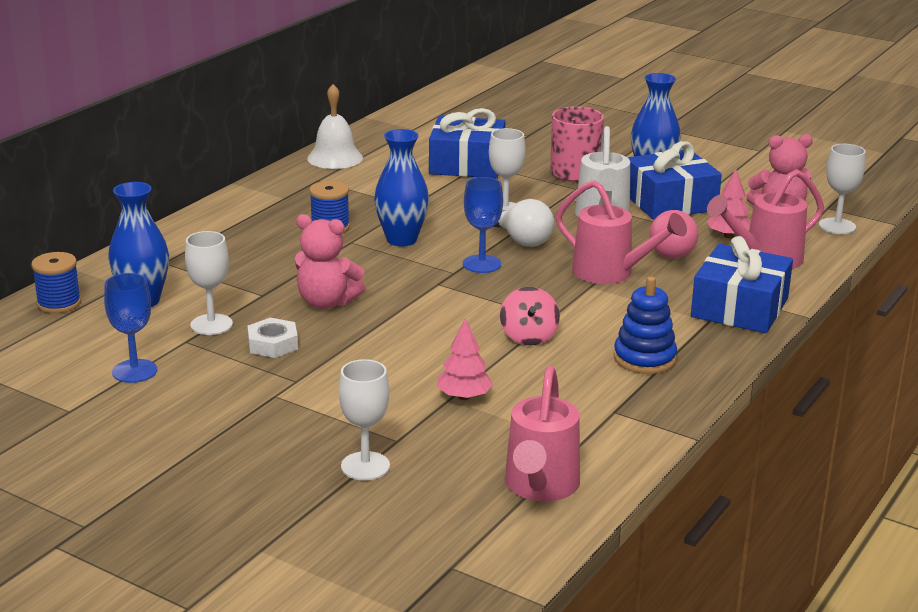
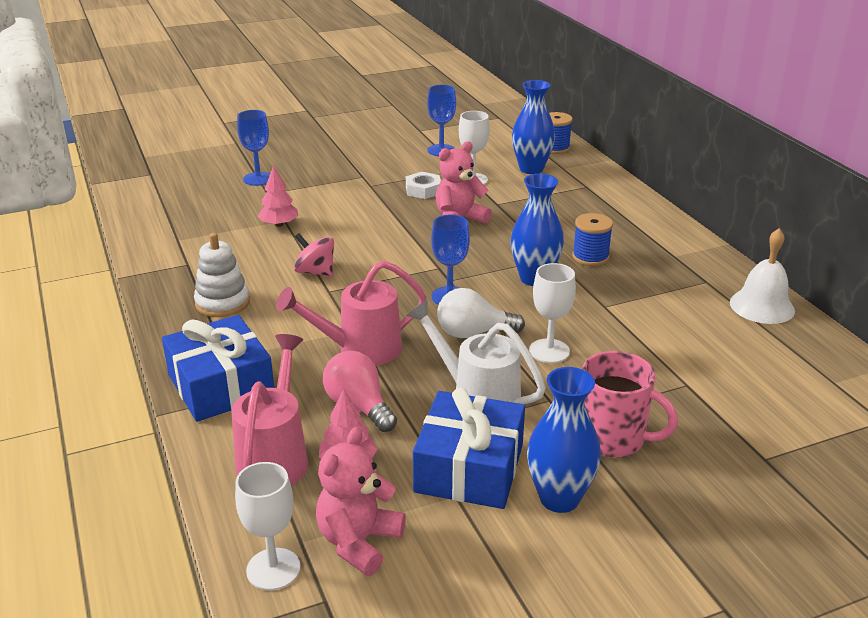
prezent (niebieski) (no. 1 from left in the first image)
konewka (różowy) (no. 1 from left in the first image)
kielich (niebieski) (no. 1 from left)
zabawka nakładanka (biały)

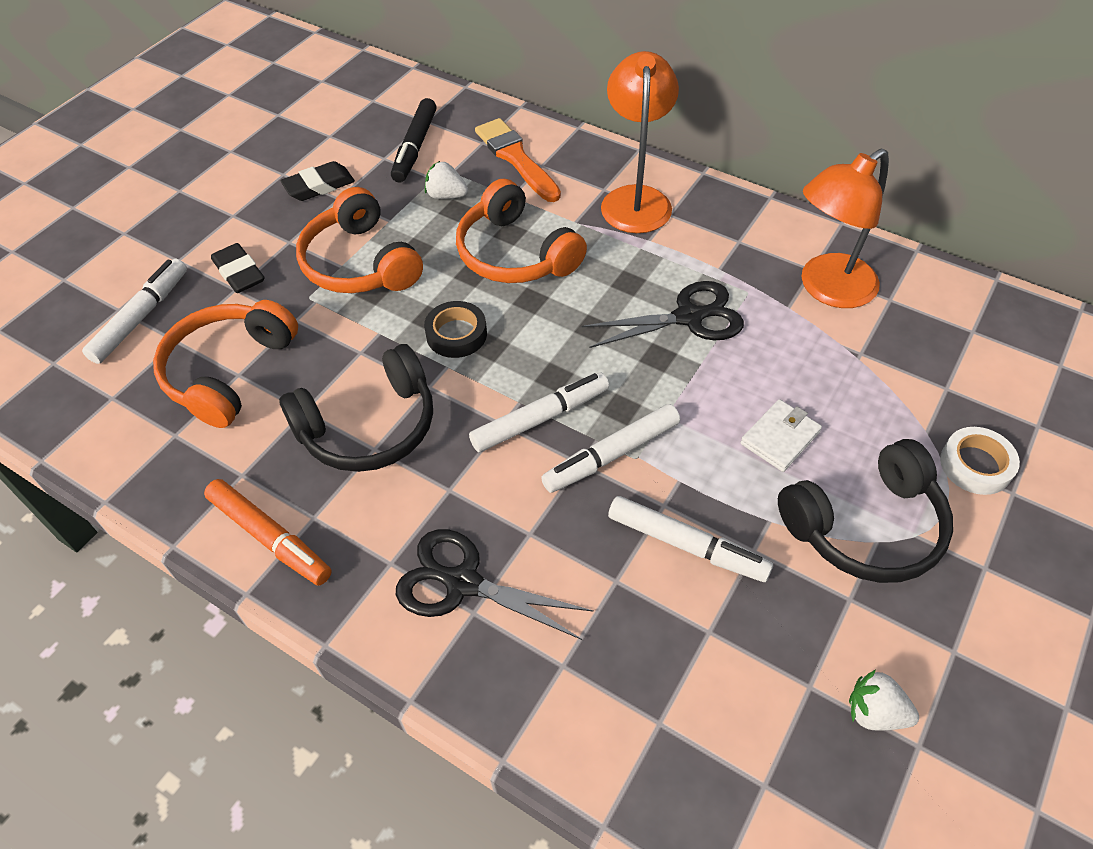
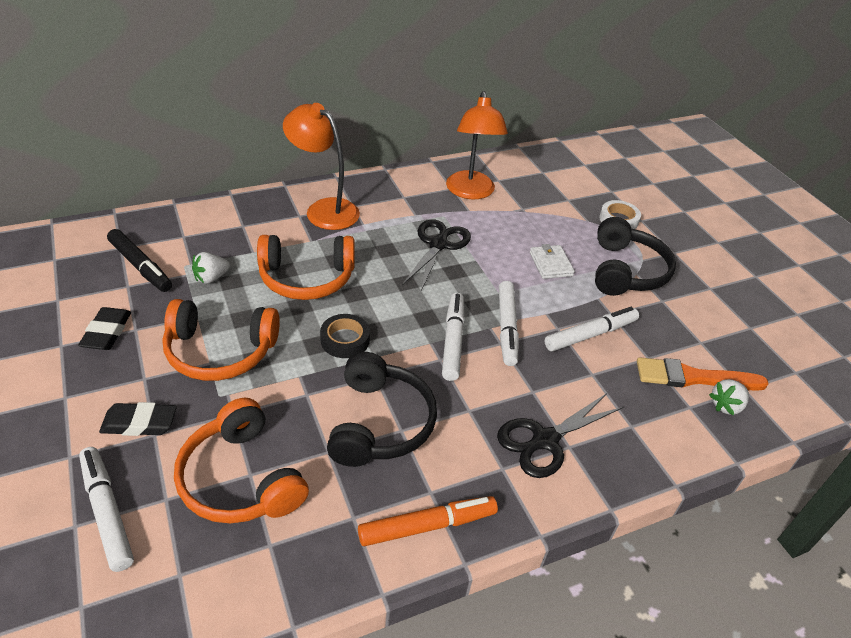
pędzel (pomarańczowy)
truskawka (biały) (no. 2 from left)

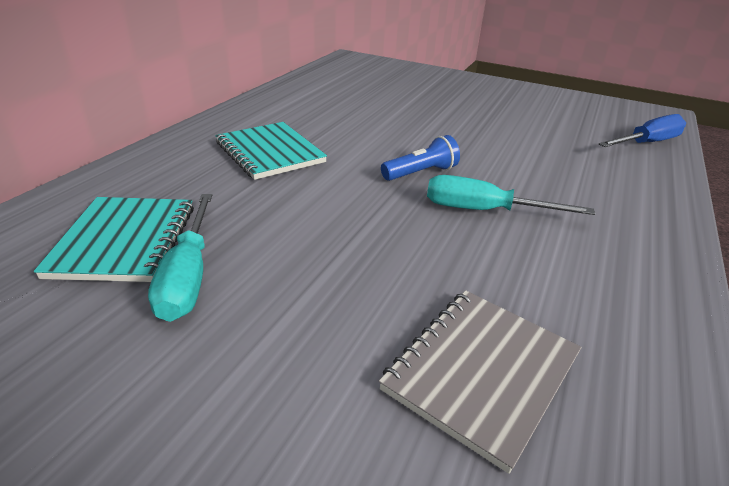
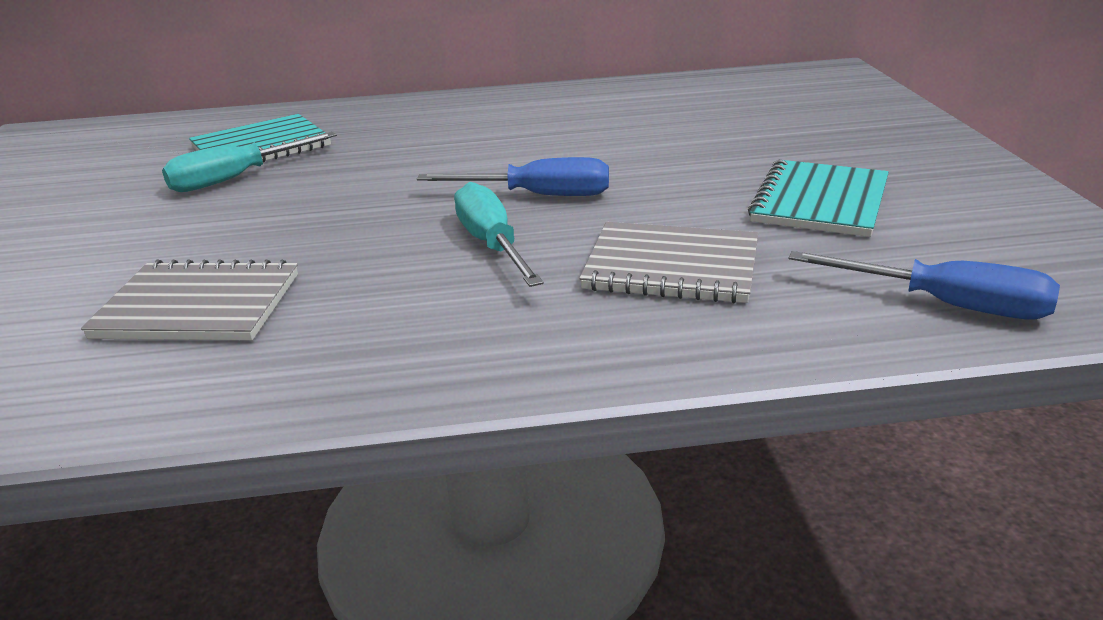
zeszyt (szary) (no. 2 from left)
zeszyt (turkusowy) (no. 2 from left)
śrubokręt (niebieski) (no. 1 from left)

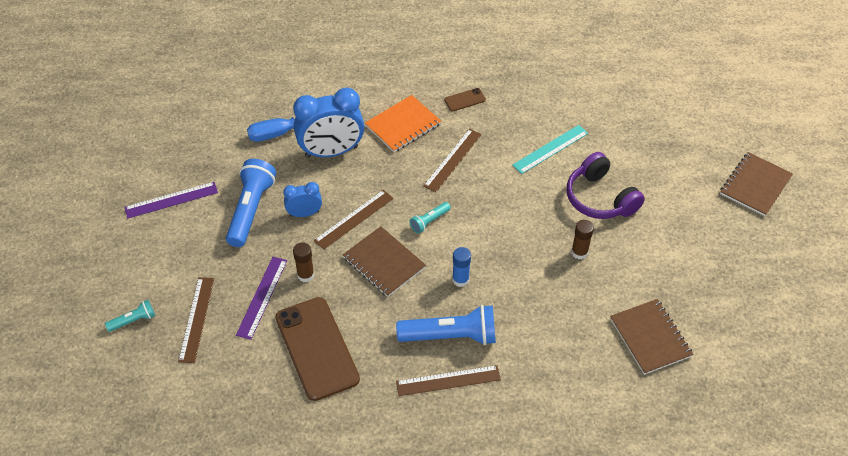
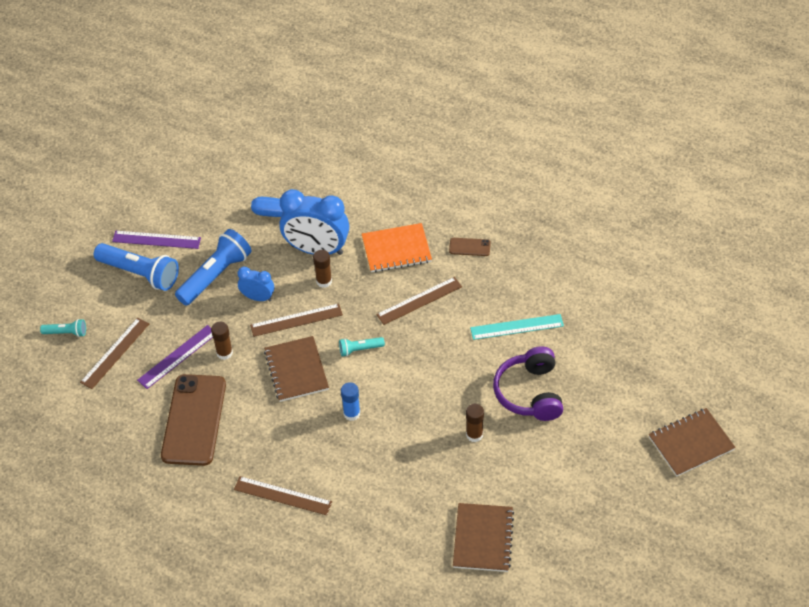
klej w sztyfcie (brązowy) (no. 2 from left)
latarka (niebieski) (no. 1 from left)

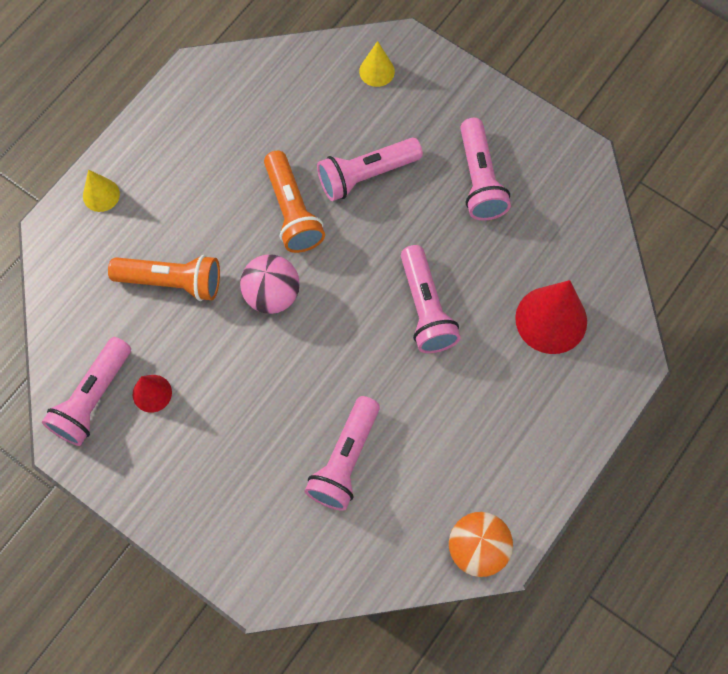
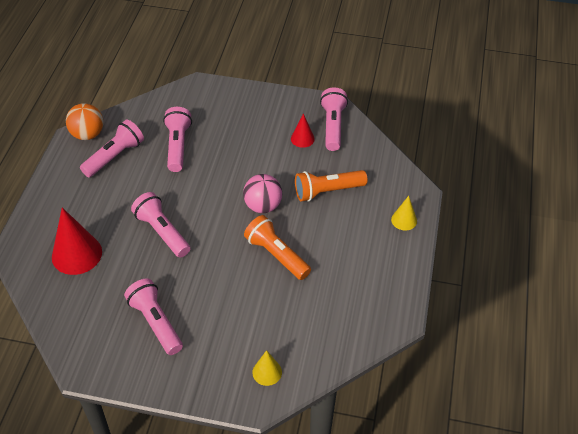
latarka (różowy) (no. 1 from left)

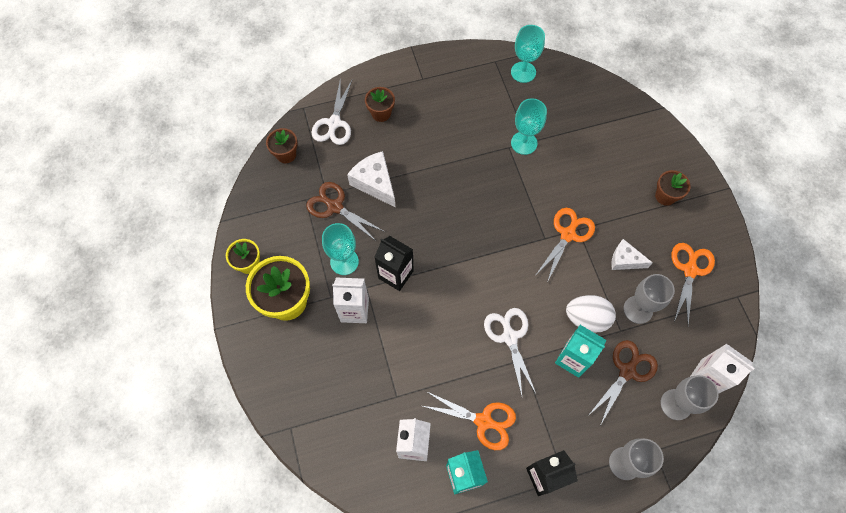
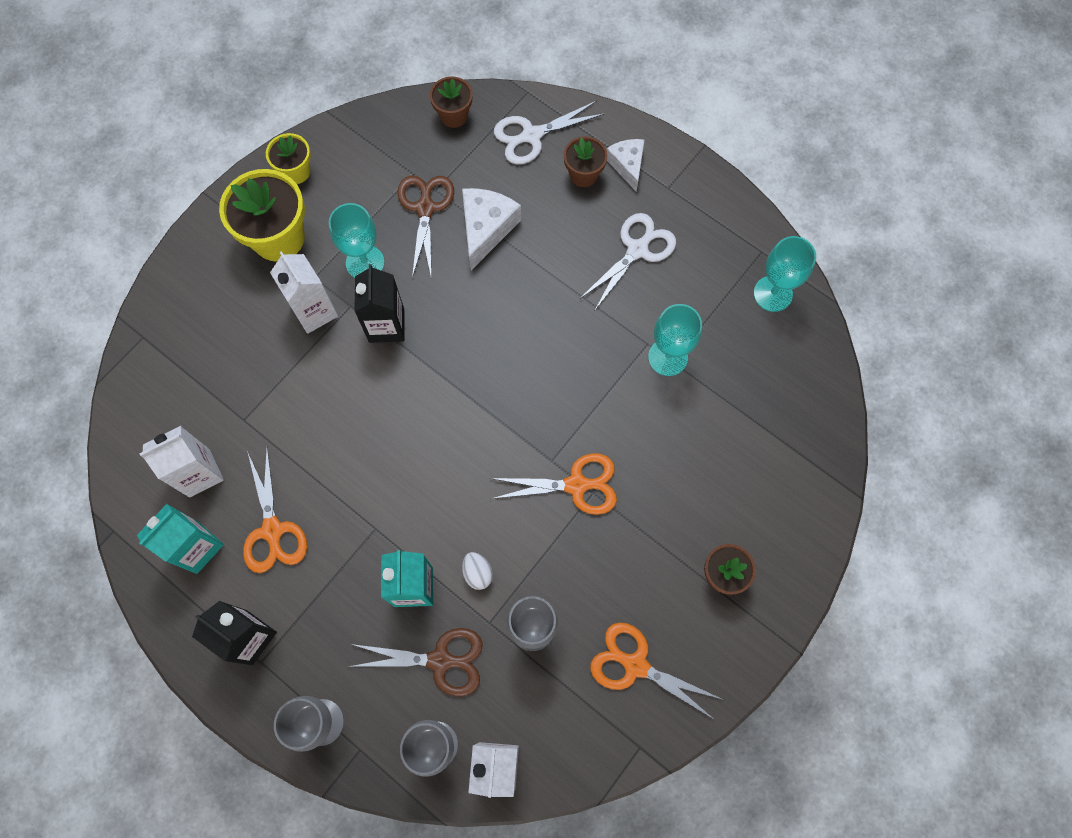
nożyczki (biały) (no. 2 from left)
ser (biały) (no. 2 from left)
nożyczki (pomarańczowy) (no. 3 from left)
jajko (biały)

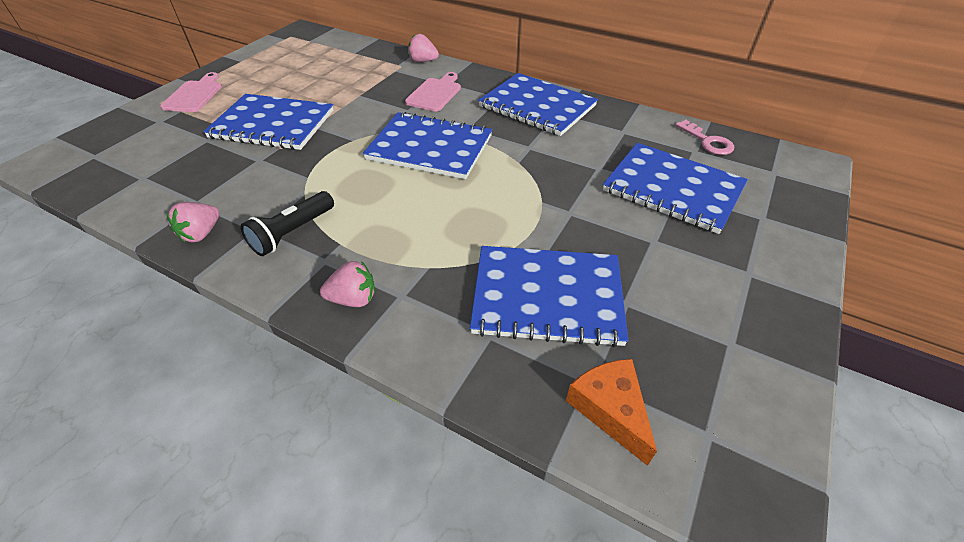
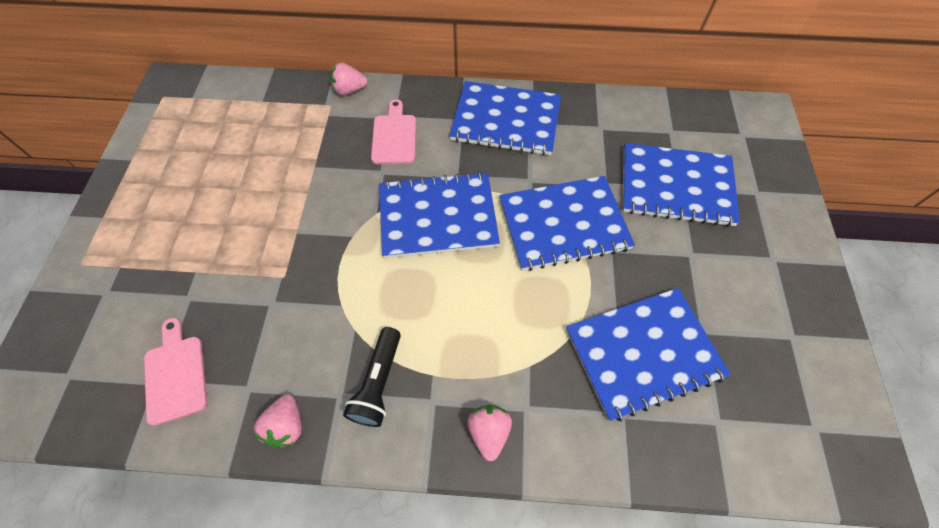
ser (pomarańczowy)
klucz (różowy)
deska do krojenia (różowy) (no. 1 from left)
zeszyt (niebieski) (no. 3 from left)
truskawka (różowy) (no. 3 from left)

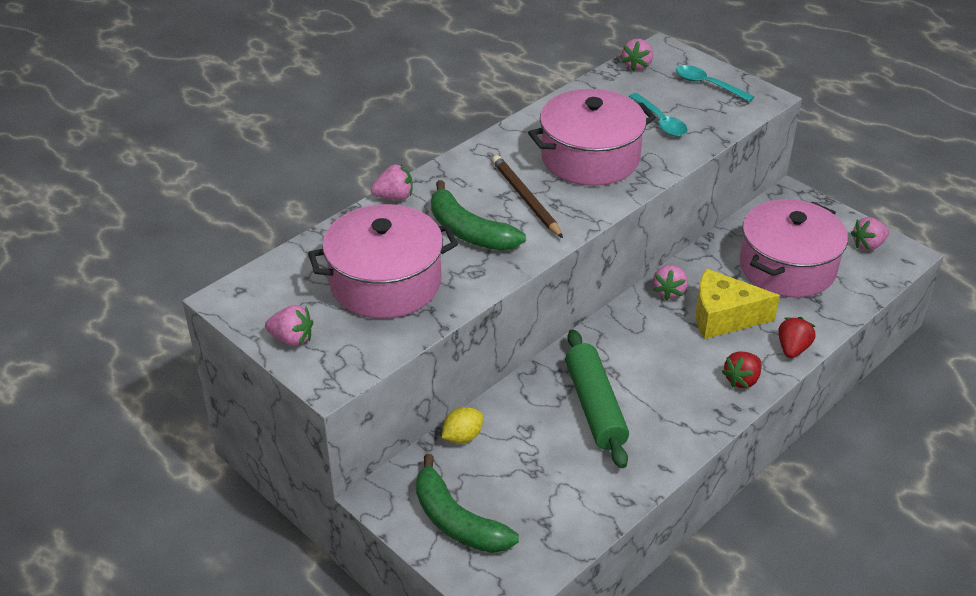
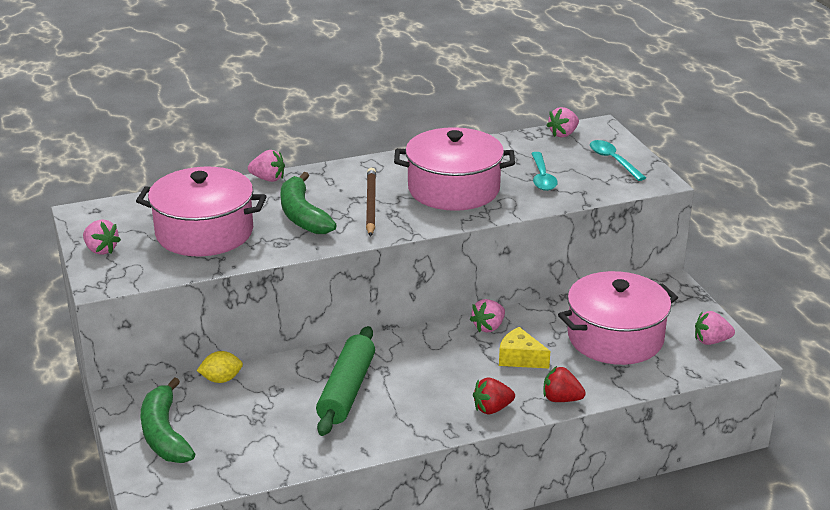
truskawka (czerwony) (no. 2 from left)
ser (żółty)

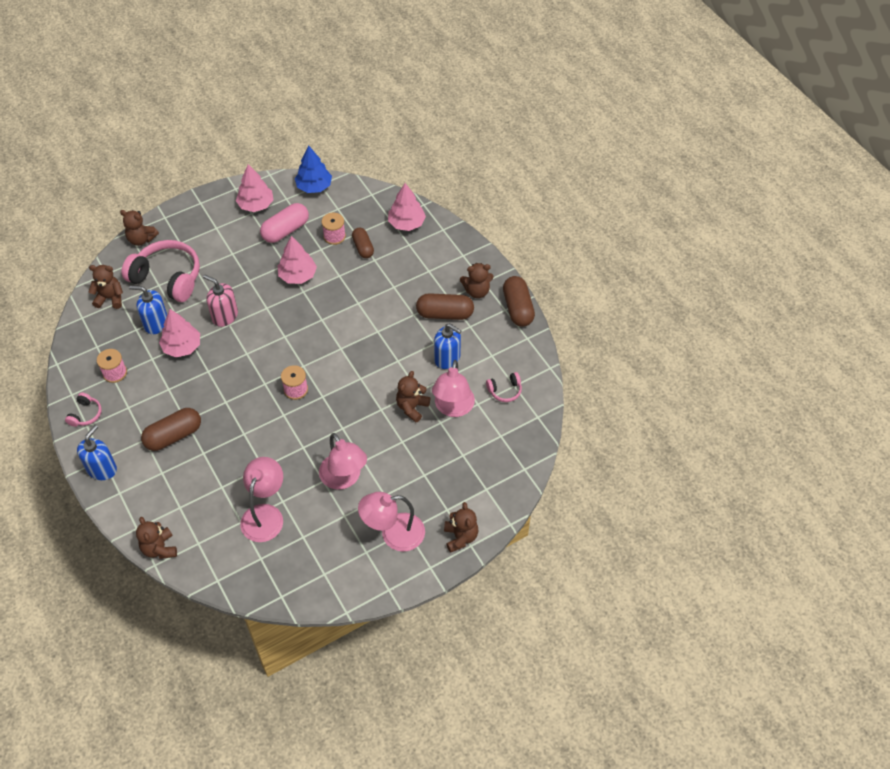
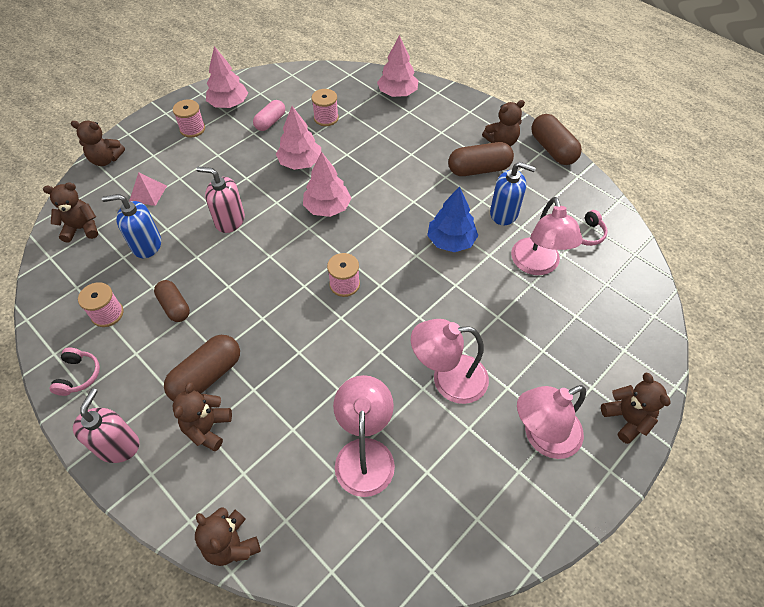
szpulka (różowy) (no. 2 from left)
drzewko (różowy) (no. 3 from left)
drzewko (niebieski)
kapsułka (brązowy) (no. 1 from left)
miś (brązowy) (no. 3 from left)
piramida (różowy)
dozownik mydła (różowy) (no. 1 from left)
lampka (różowy) (no. 2 from left)
kapsułka (różowy)

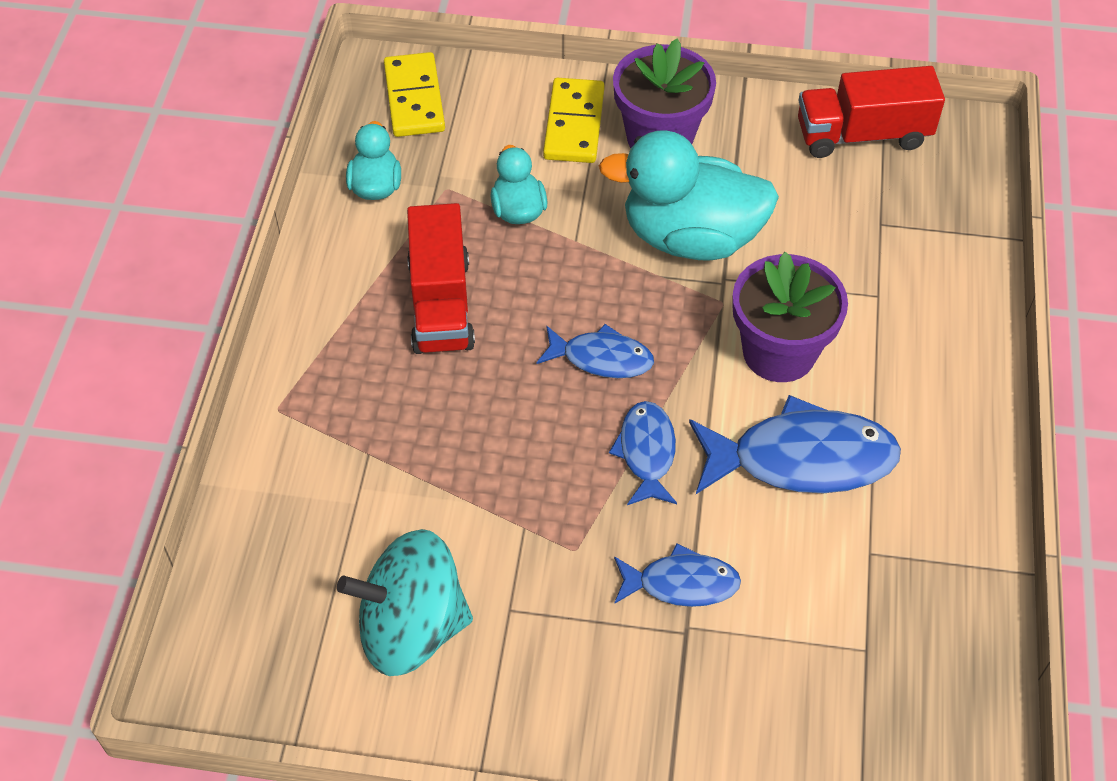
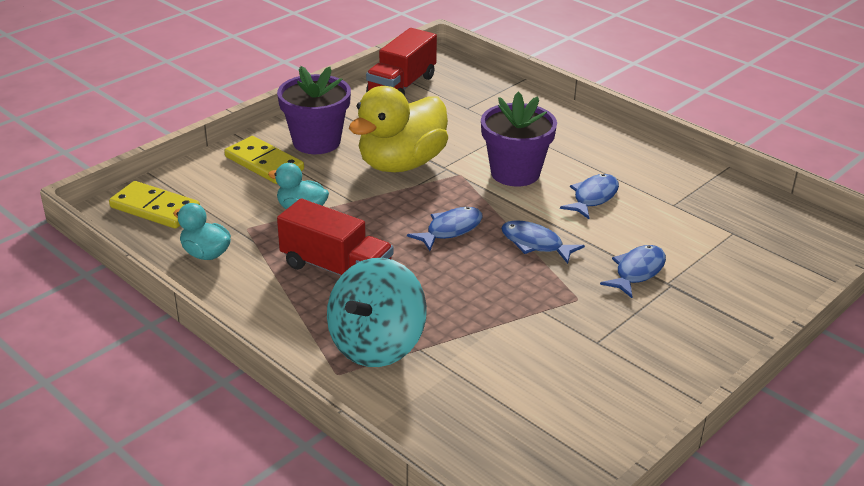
bączek (turkusowy)
kaczka (żółty)
ryba (niebieski) (no. 3 from left)

